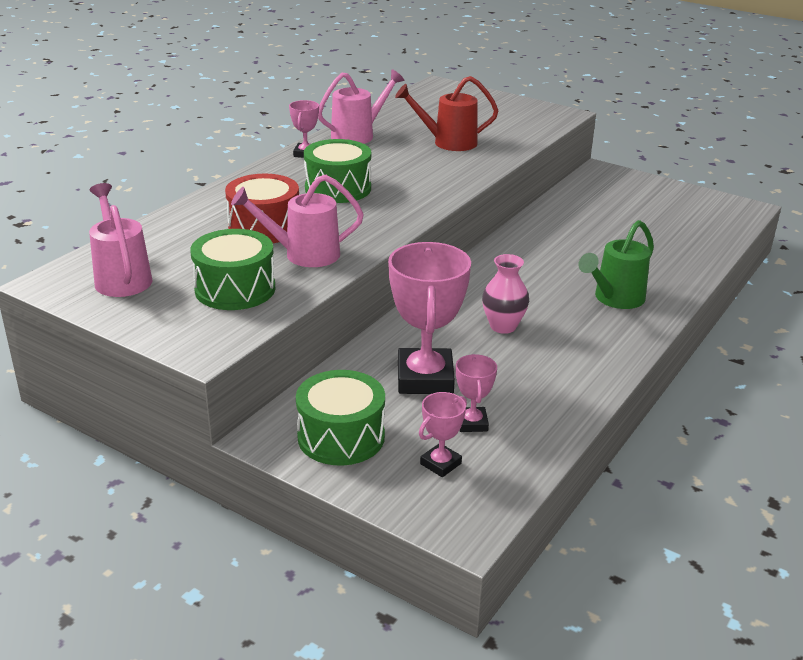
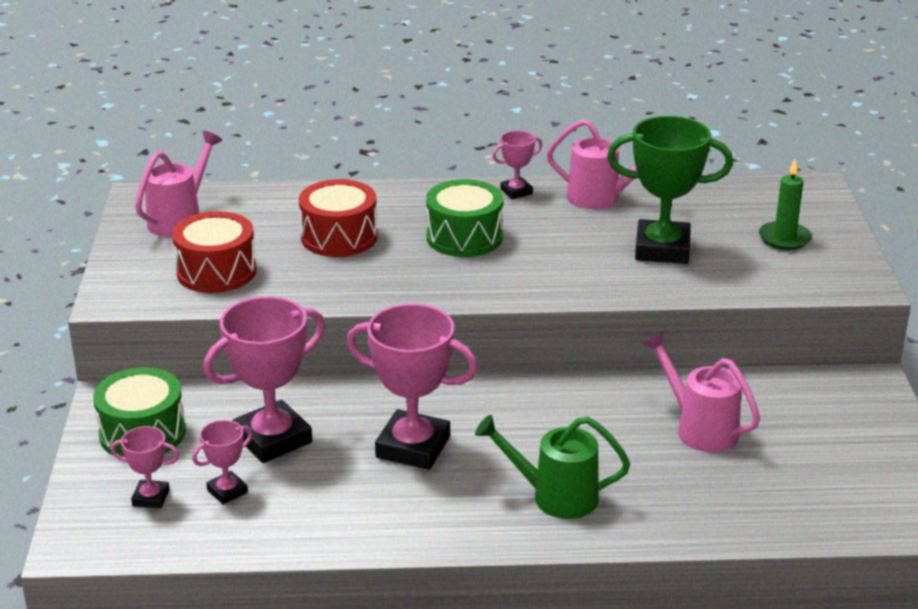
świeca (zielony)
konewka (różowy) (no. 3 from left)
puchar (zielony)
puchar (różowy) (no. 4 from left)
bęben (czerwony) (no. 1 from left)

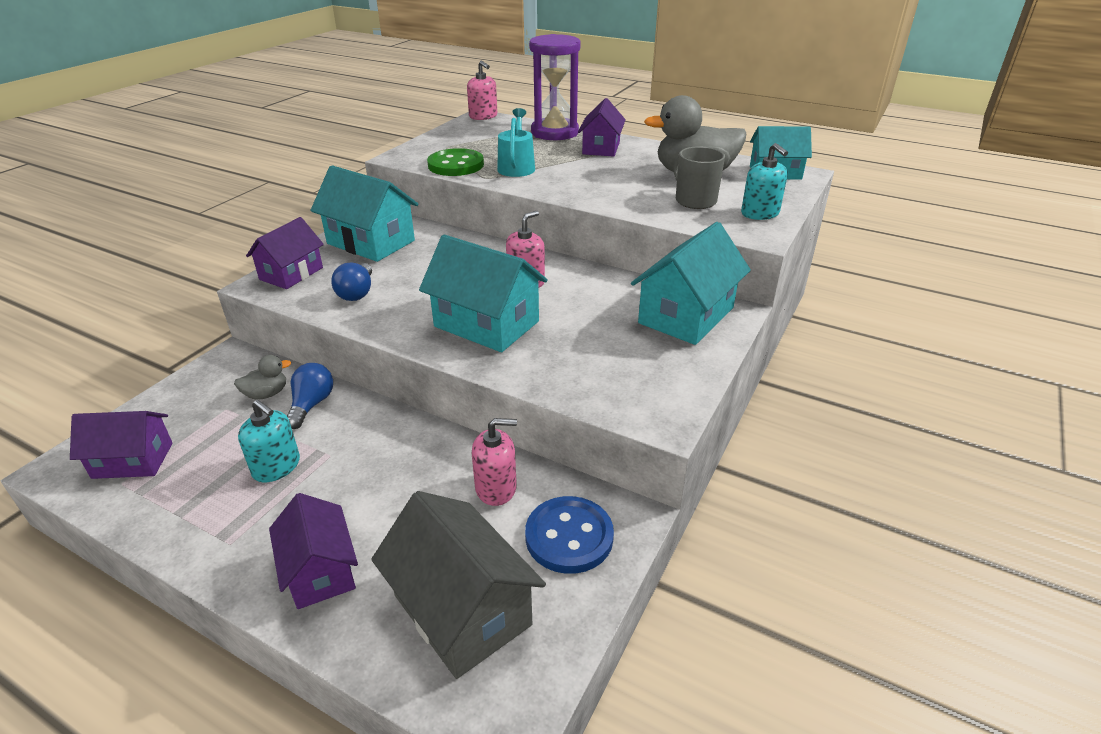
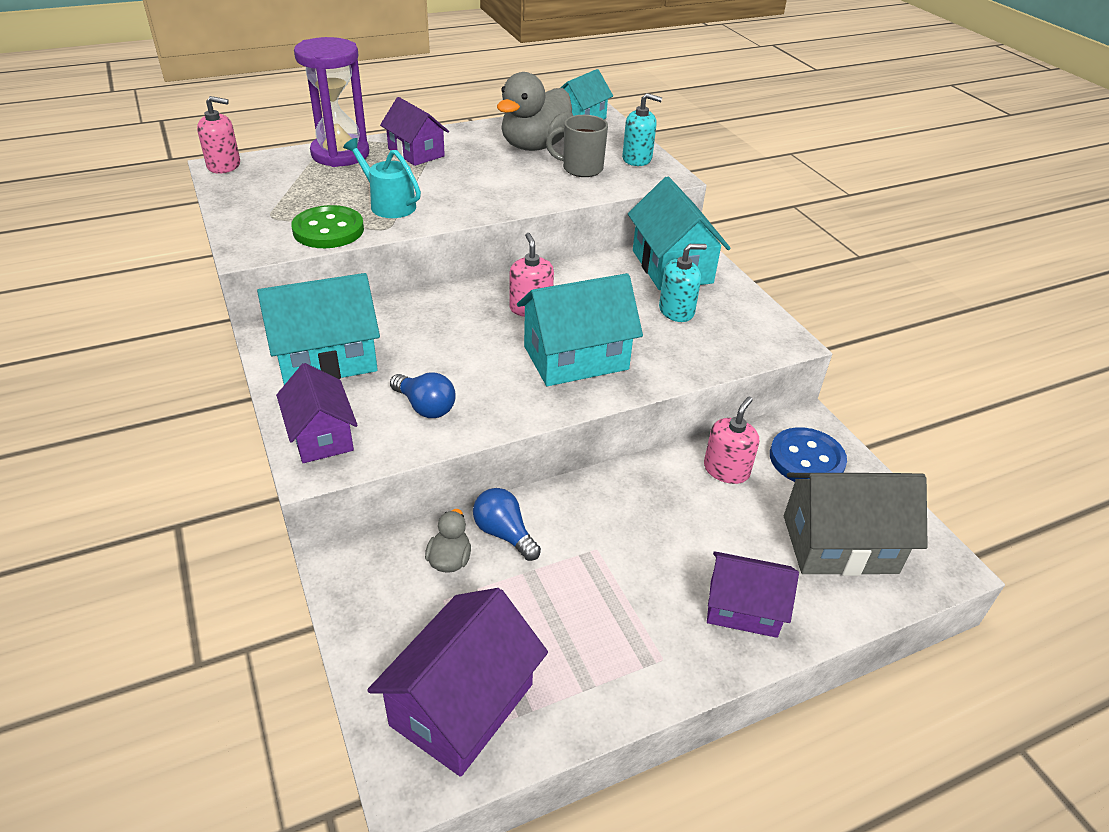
dozownik mydła (turkusowy) (no. 2 from left)
domek (fioletowy) (no. 3 from left)

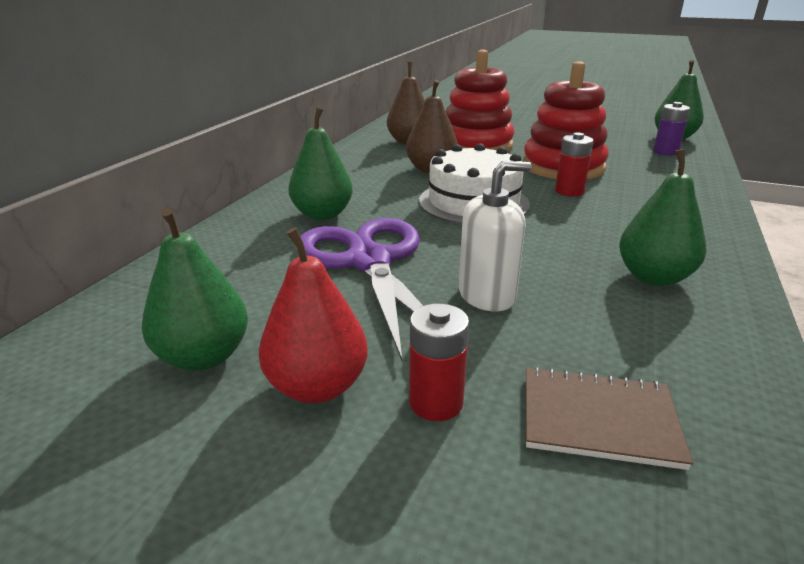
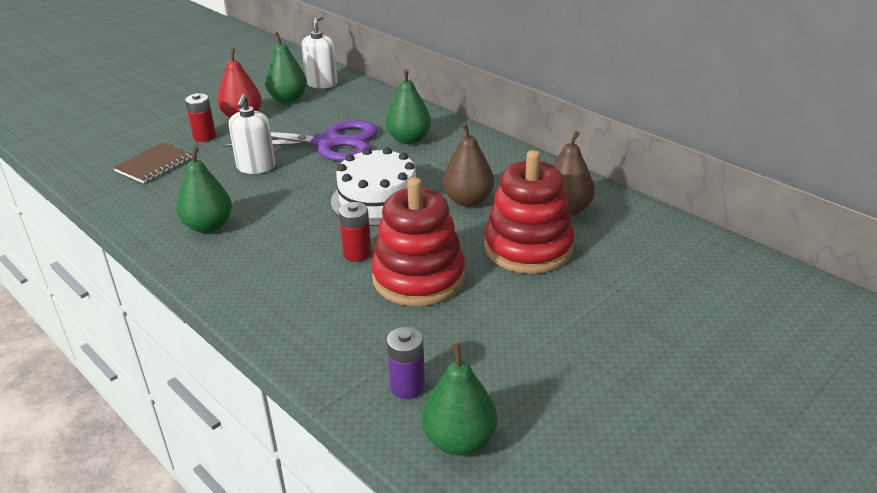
dozownik mydła (biały) (no. 2 from left)

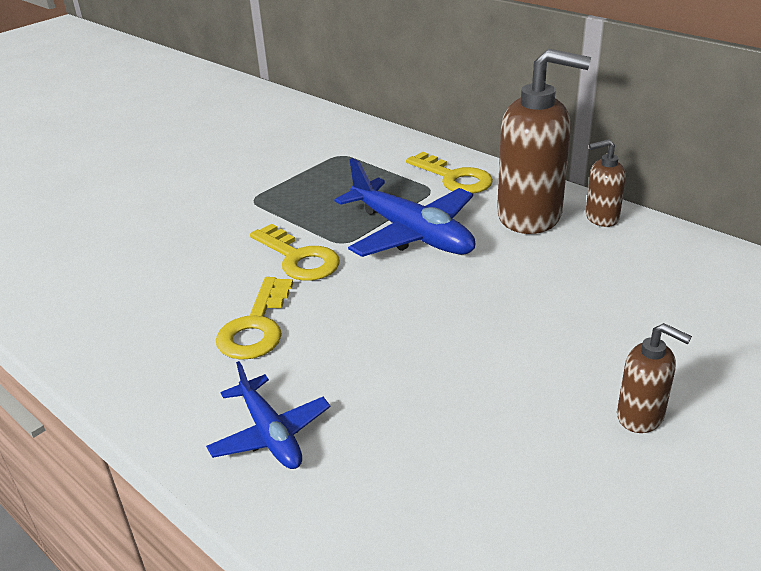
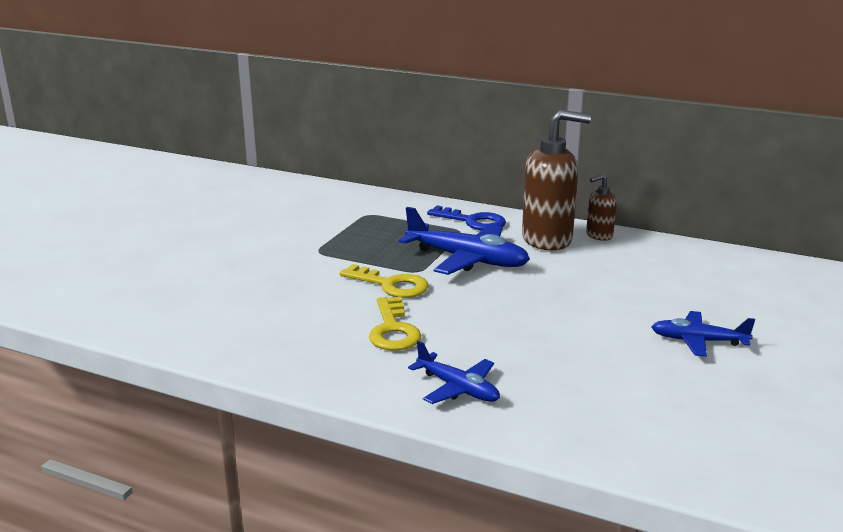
samolot (niebieski) (no. 3 from left)
klucz (niebieski)

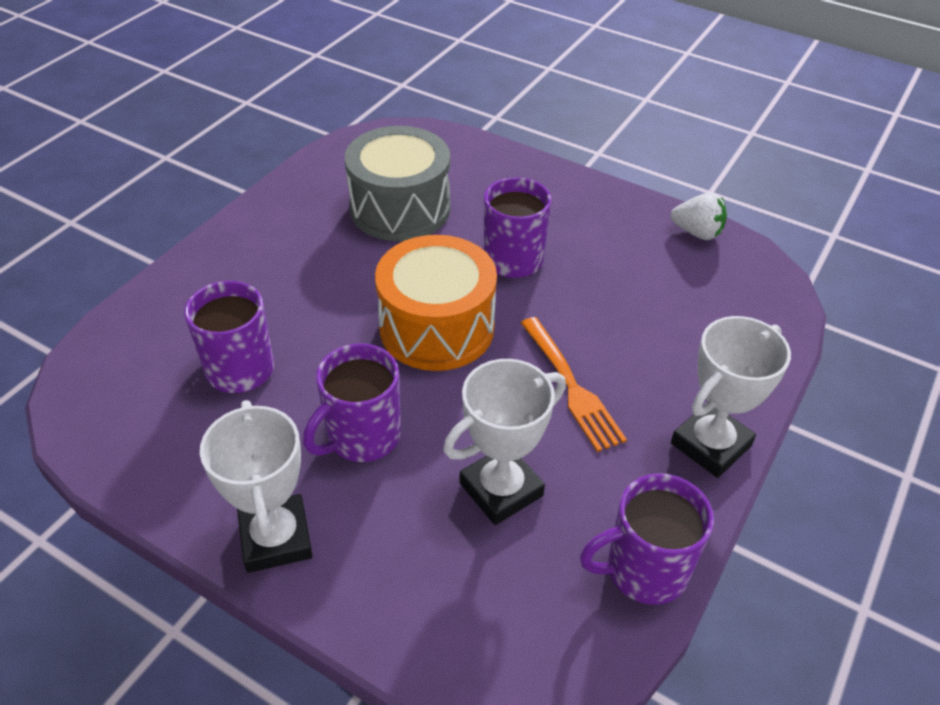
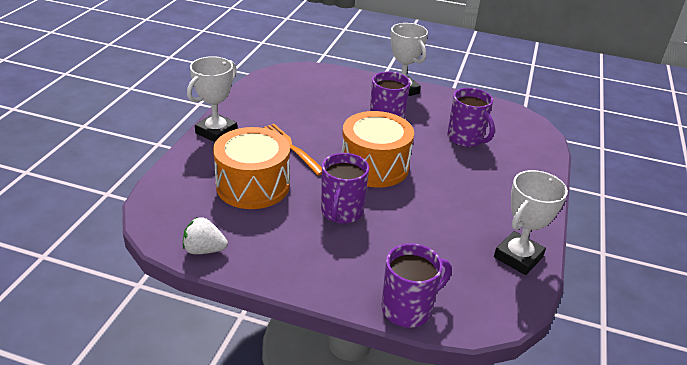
bęben (szary)
bęben (pomarańczowy) (no. 1 from left)
puchar (biały) (no. 3 from left)
kubek (fioletowy) (no. 3 from left)

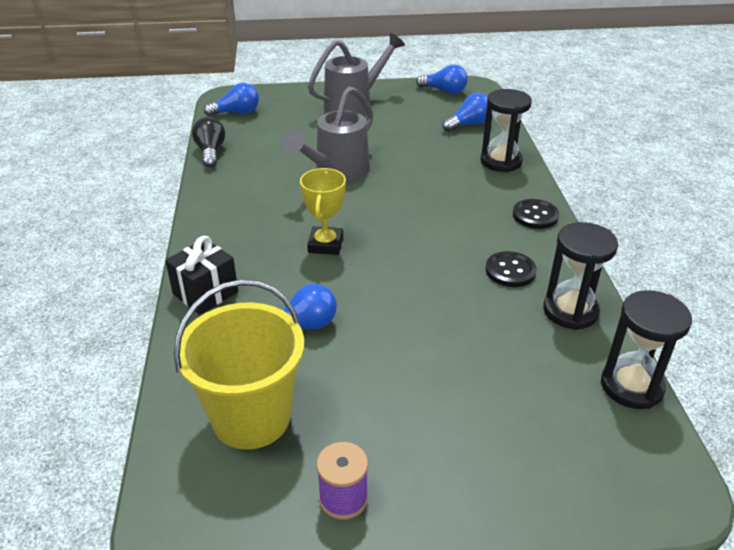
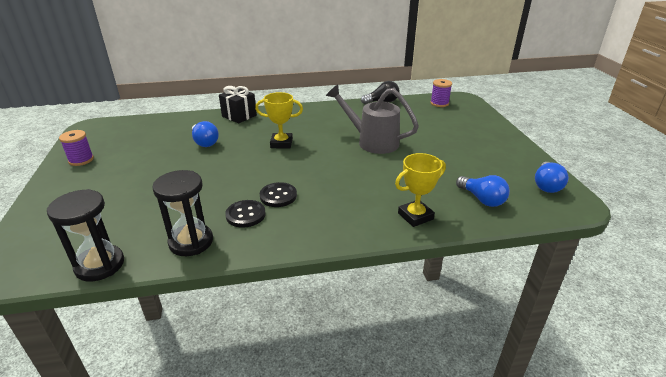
wiadro (żółty)
konewka (szary) (no. 2 from left in the first image)
guzik (czarny) (no. 2 from left)
szpulka (fioletowy) (no. 2 from left)
puchar (żółty) (no. 2 from left)

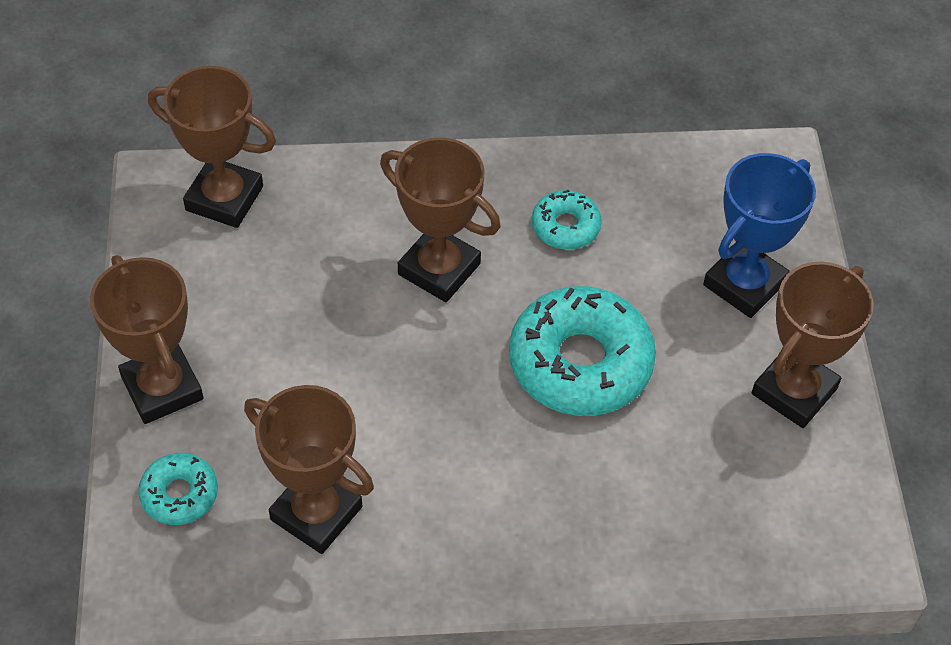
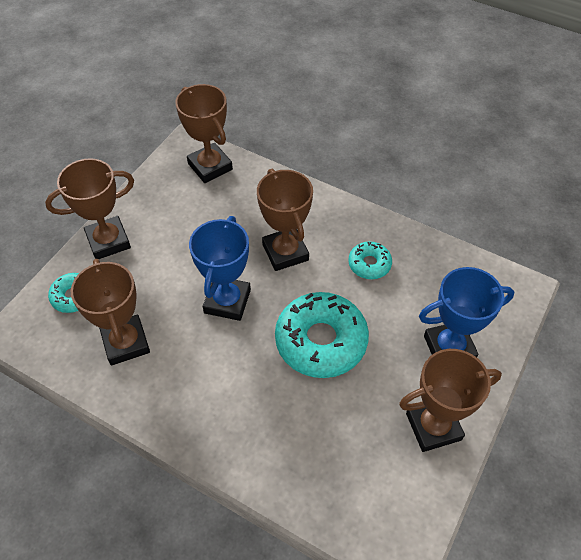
puchar (niebieski) (no. 1 from left)
puchar (brązowy) (no. 1 from left)

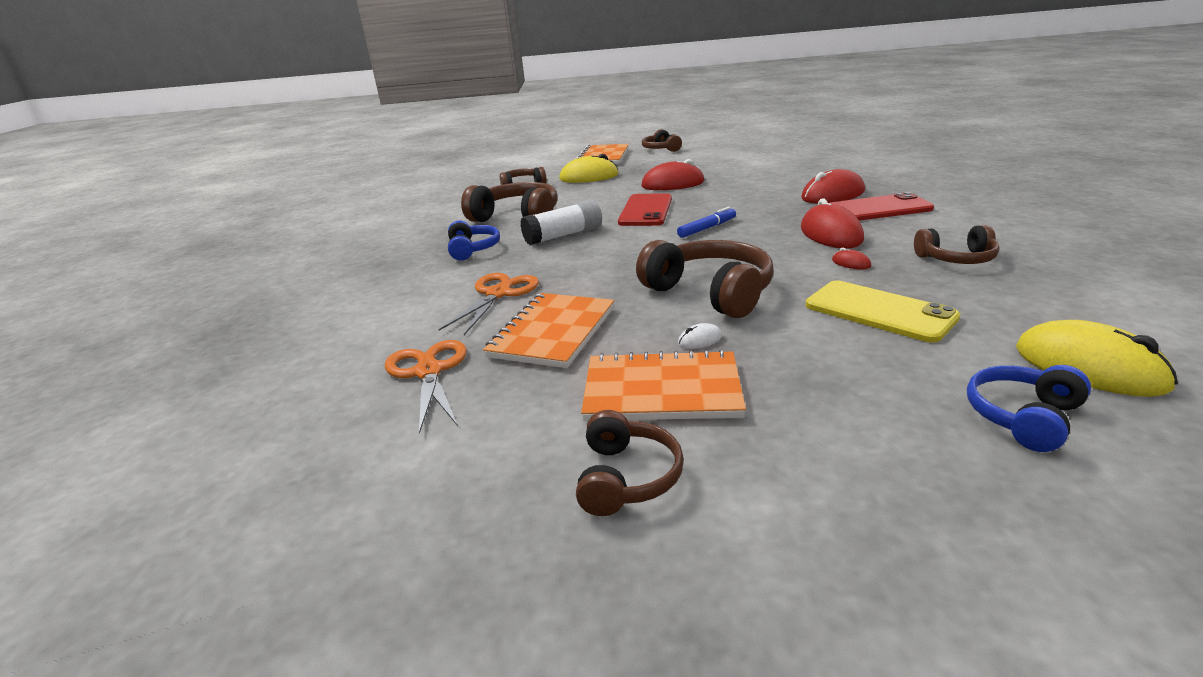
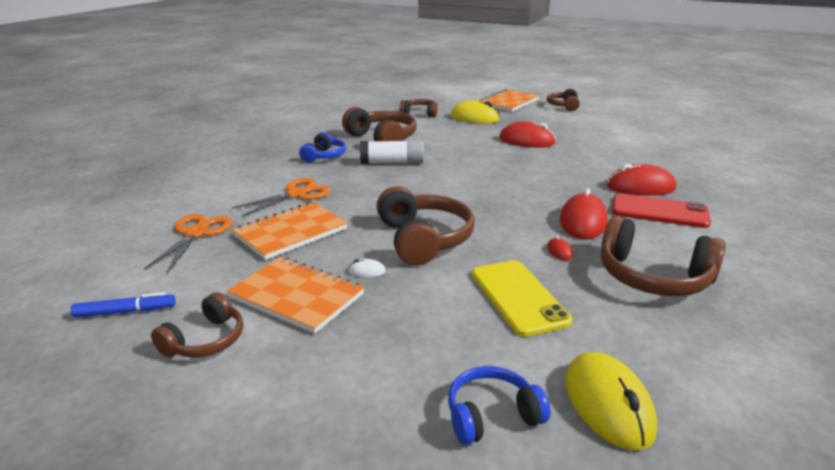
telefon (czerwony) (no. 1 from left in the first image)
flamaster (niebieski)
słuchawki (brązowy) (no. 6 from left)

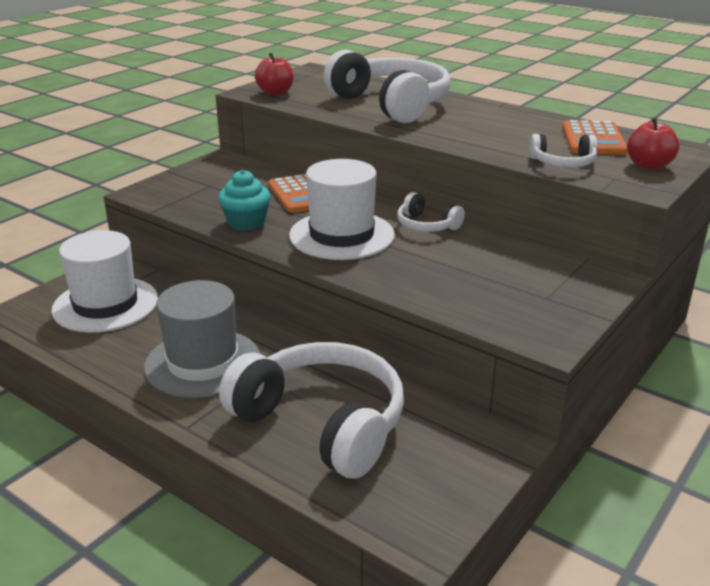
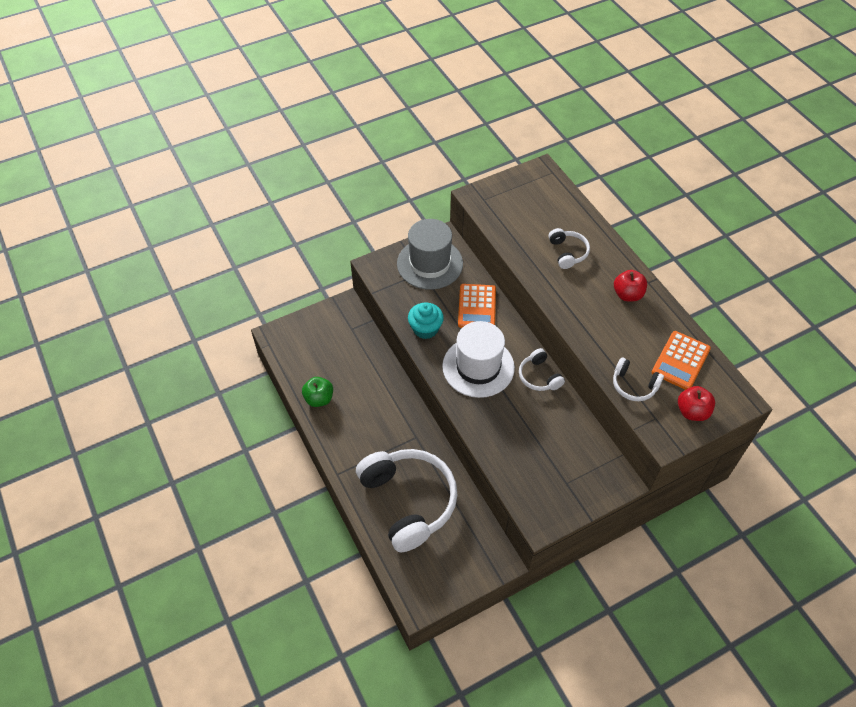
kapelusz (biały) (no. 1 from left in the first image)
jabłko (zielony)
kapelusz (szary)
jabłko (czerwony) (no. 1 from left)
słuchawki (biały) (no. 3 from left)

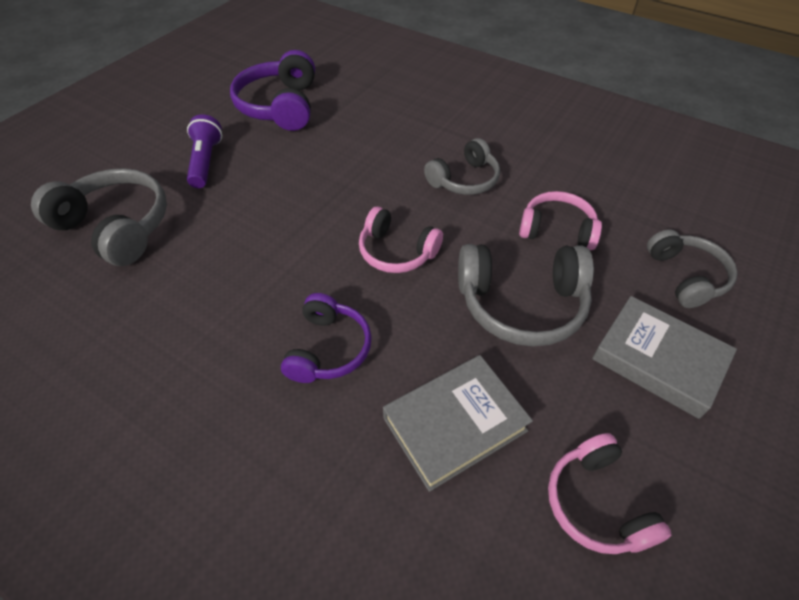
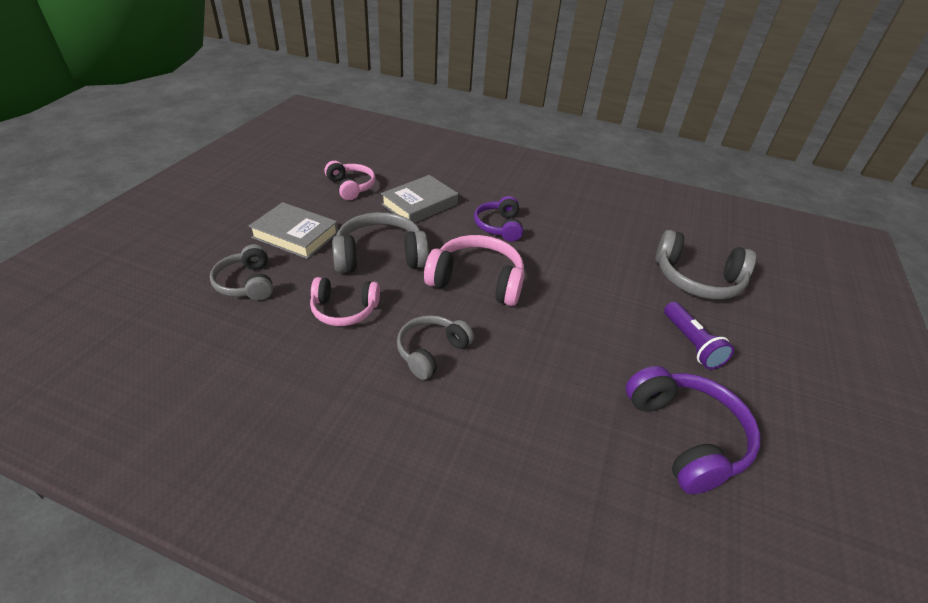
słuchawki (różowy) (no. 3 from left)

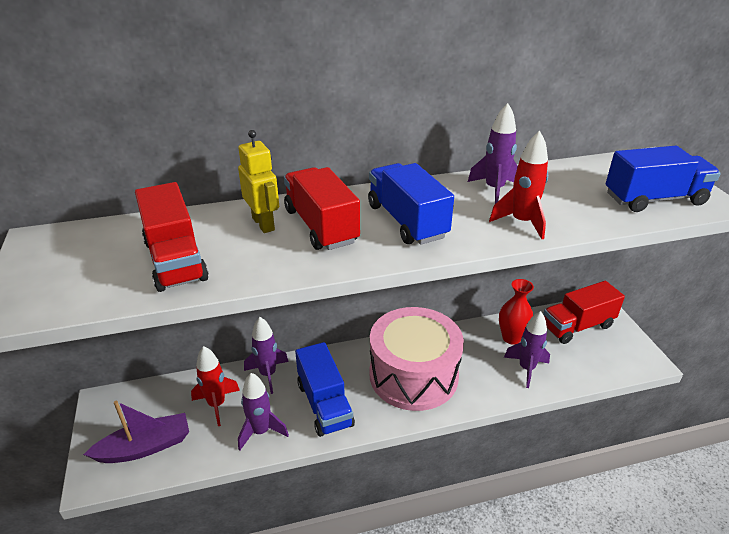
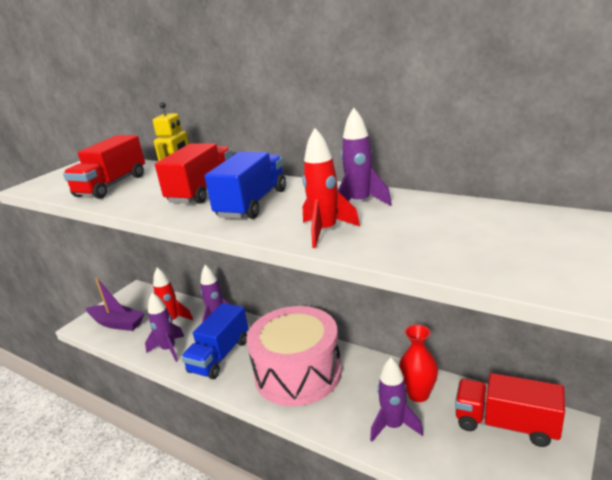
ciężarówka (niebieski) (no. 3 from left in the first image)

